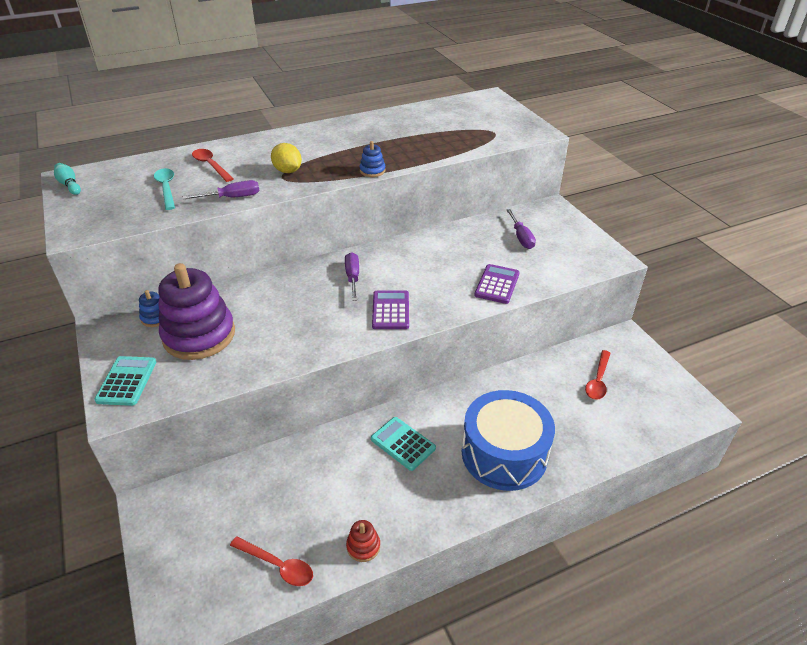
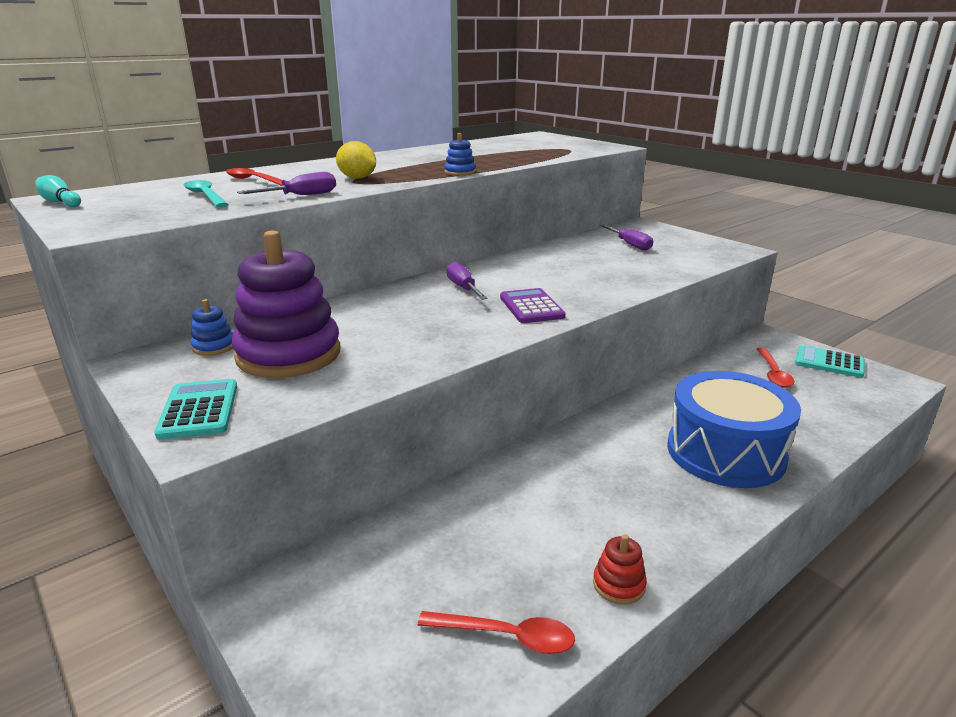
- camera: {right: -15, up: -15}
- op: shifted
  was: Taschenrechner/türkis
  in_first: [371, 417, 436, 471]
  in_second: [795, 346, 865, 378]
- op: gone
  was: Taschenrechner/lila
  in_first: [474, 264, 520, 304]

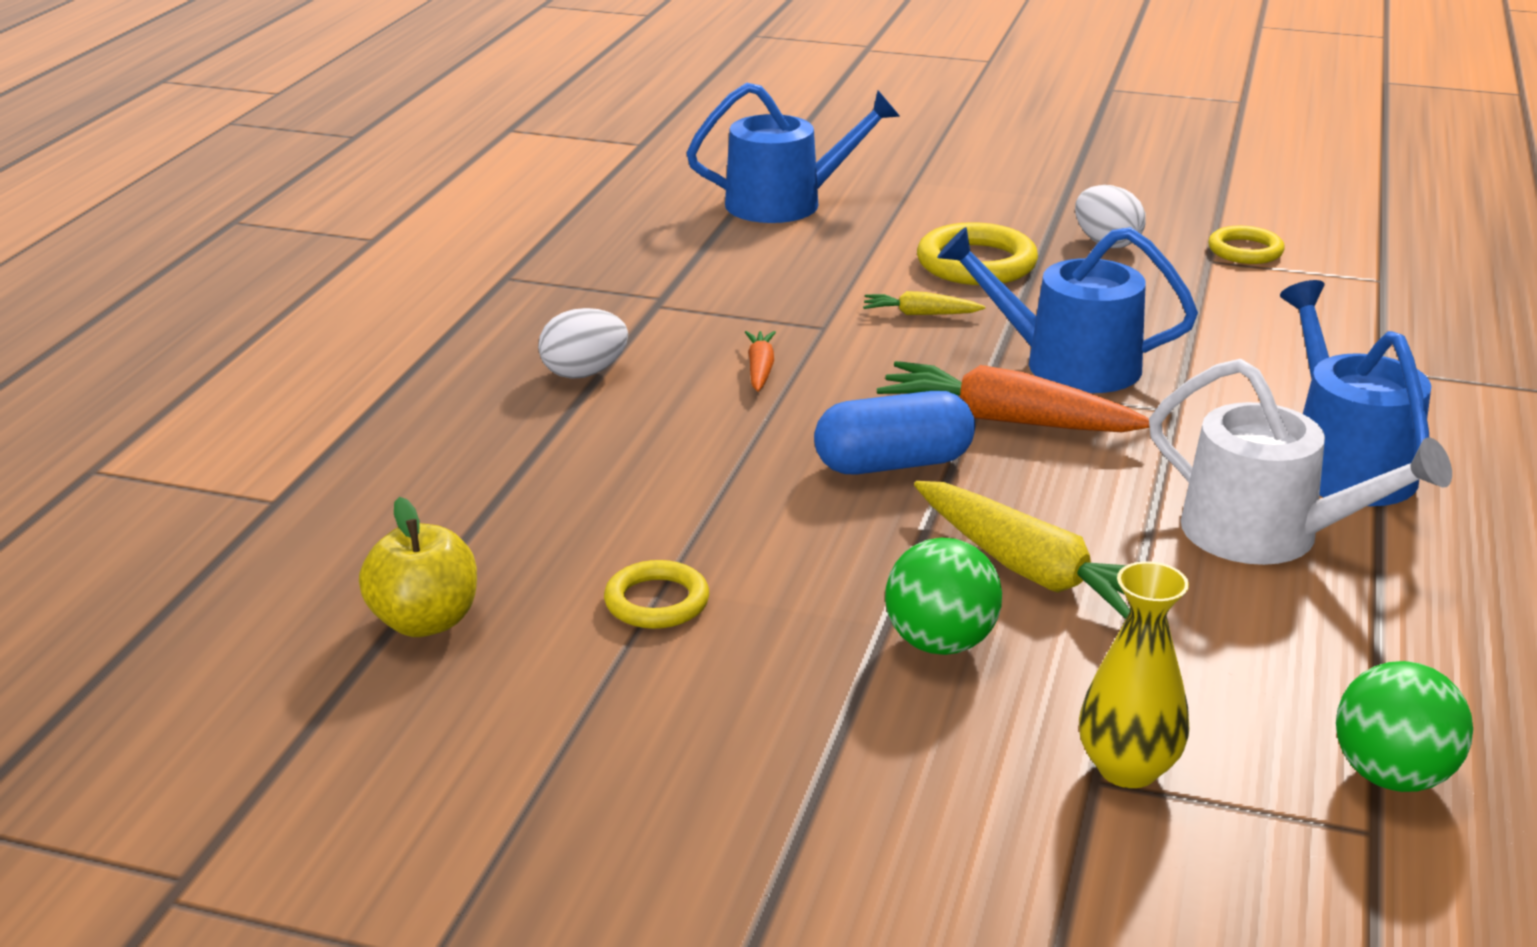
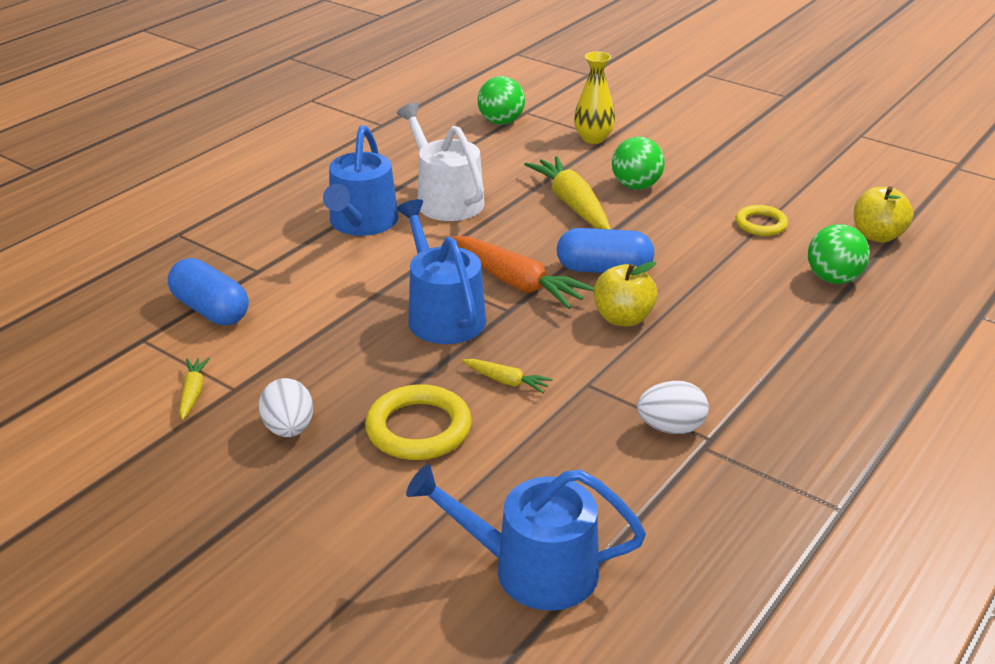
- camera: {right: -160, up: 5}
- op: shifted
  was: Ei/weiß
  in_first: [538, 308, 628, 379]
  in_second: [637, 381, 709, 434]
- op: gone
  was: Karotte/orange
  in_first: [745, 331, 776, 392]
- op: rotated
  was: Gießkanne/blau
  in_first: [937, 227, 1198, 393]
  in_second: [397, 199, 486, 344]
  clockwise: -150
- op: swapped
  was: Ring/gelb
  now: Karotte/gelb
  in_first: [1208, 226, 1285, 264]
  in_second: [179, 358, 210, 420]
- op: new
  now: Kapsel/blau
  in_second: [168, 258, 249, 325]
- op: new
  now: Apfel/gelb
  in_second: [593, 261, 658, 327]
- op: new
  now: Ball/grün
  in_second: [808, 224, 870, 284]

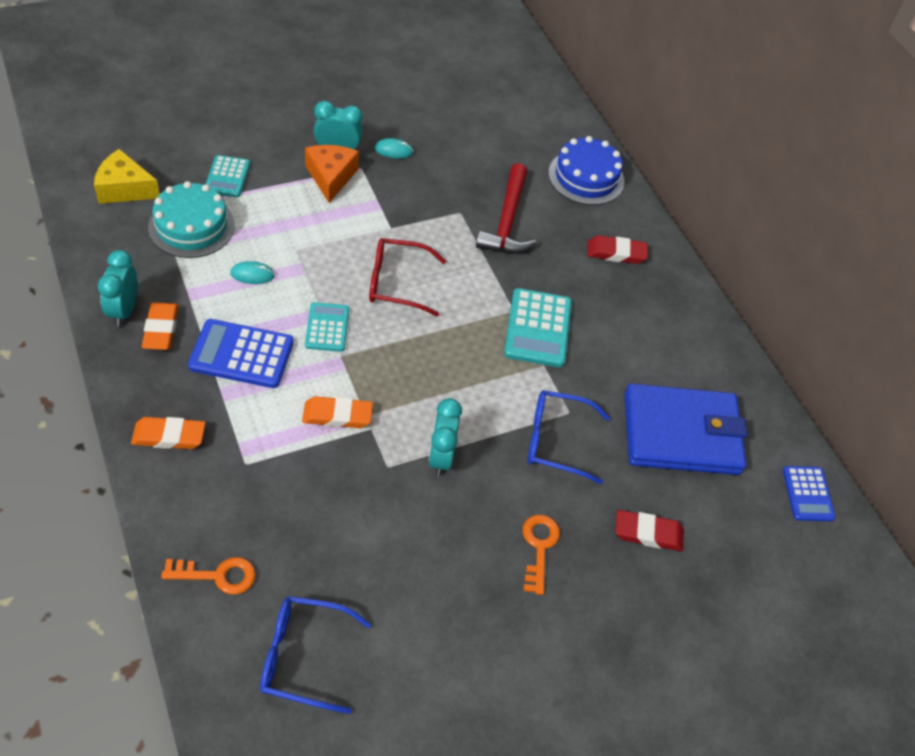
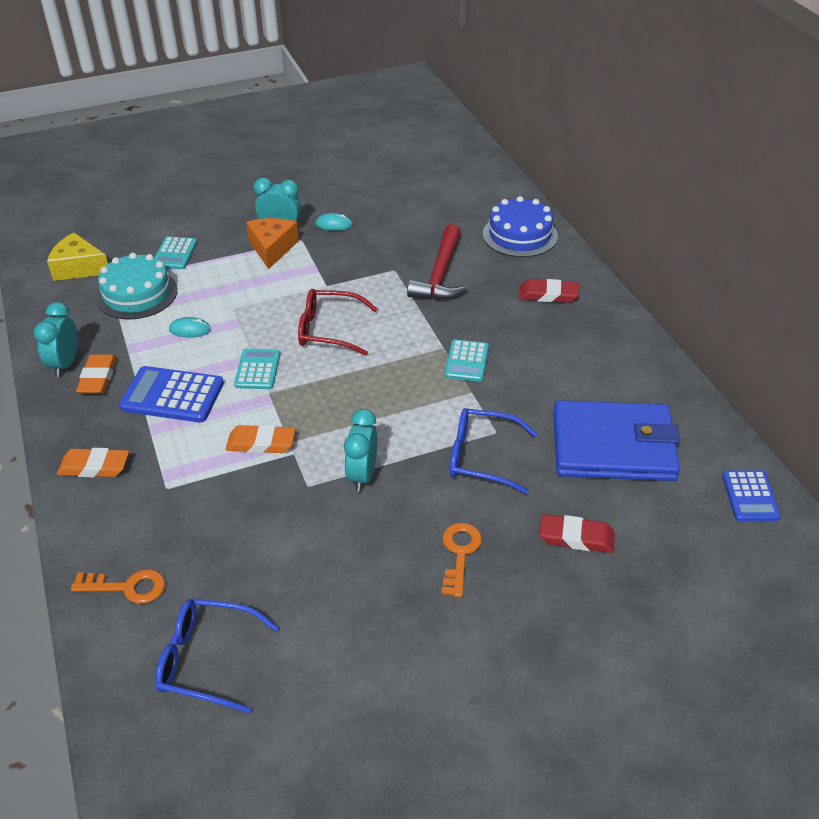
- camera: {right: 10, up: -10}
- op: scaled
  was: Taschenrechner/türkis
  in_first: [504, 288, 572, 367]
  in_second: [445, 340, 489, 382]
  ratio: 0.63

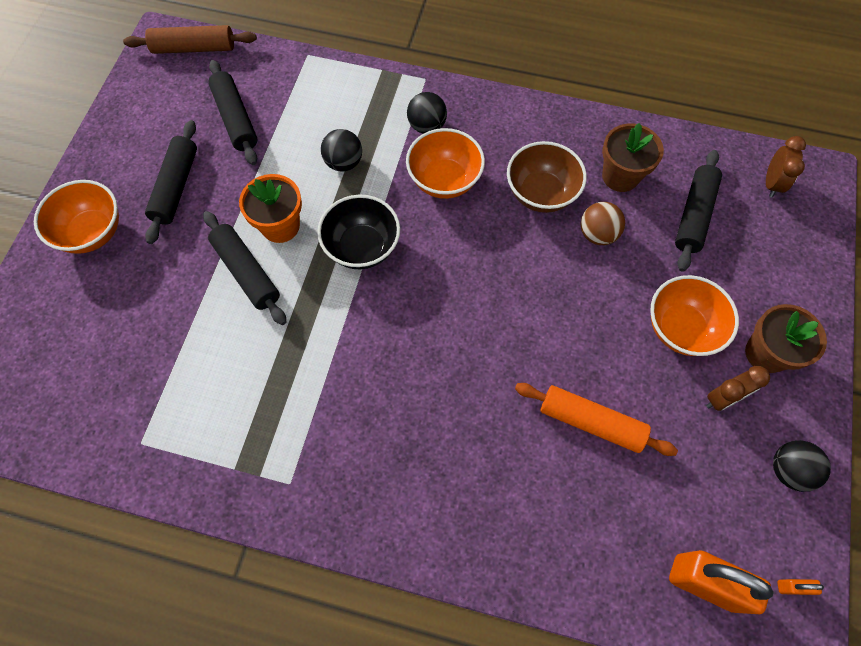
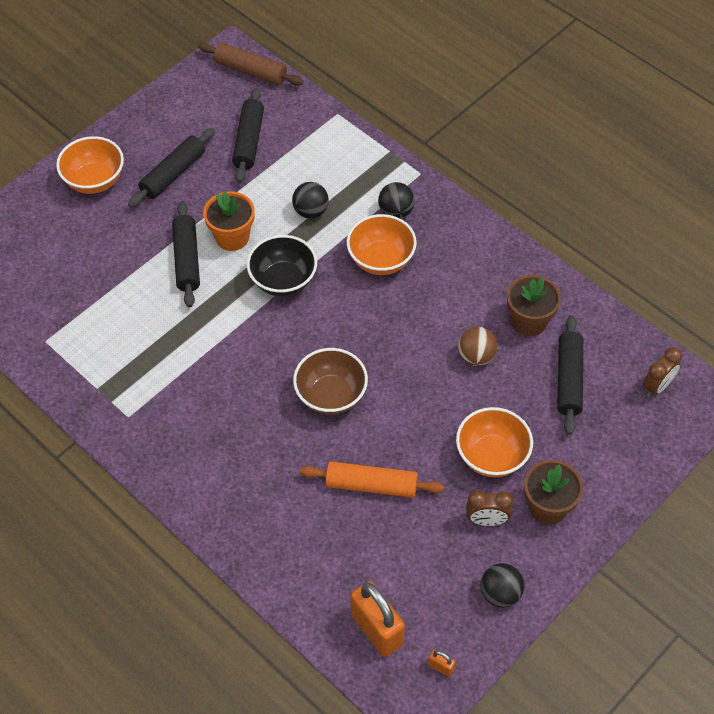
- camera: {right: 30, up: -10}
- op: shifted
  was: Schüssel/braun
  in_first: [507, 141, 587, 213]
  in_second: [293, 348, 368, 415]
- op: rotated
  was: Nudelholz/orange
  in_first: [515, 383, 678, 456]
  in_second: [300, 462, 444, 498]
  clockwise: -45
- op: rotated
  was: Nudelholz/schwarz
  in_first: [675, 150, 722, 272]
  in_second: [557, 315, 583, 435]
  clockwise: -45

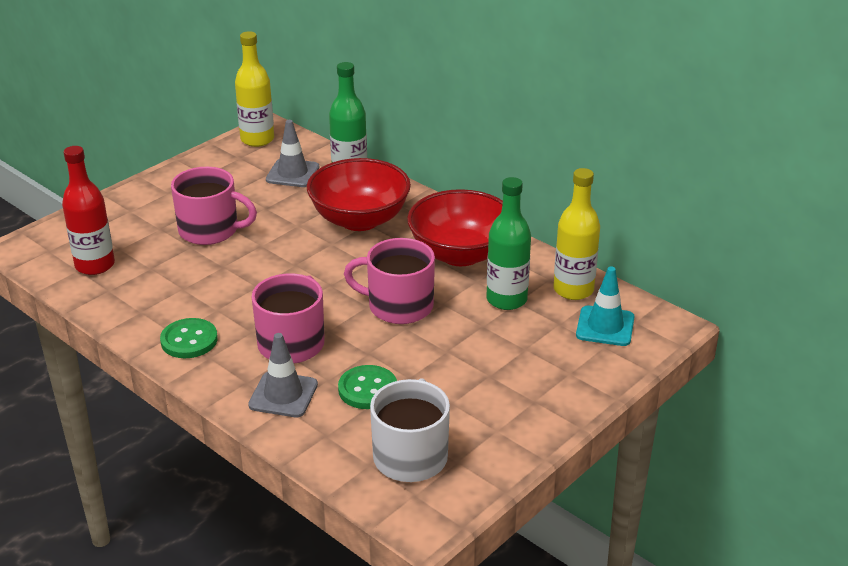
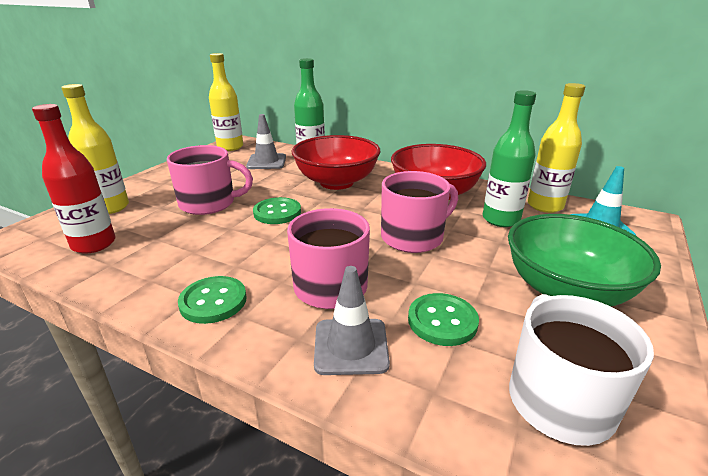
- camera: {right: -15, up: -5}
- op: rotated
  was: Tasse/rosa
  in_first: [344, 238, 435, 324]
  in_second: [381, 171, 458, 253]
  clockwise: 150
- op: new
  now: Flasche/gelb
  in_second: [61, 84, 129, 214]
- op: new
  now: Knopf/grün
  in_second: [253, 197, 301, 224]
- op: new
  now: Schüssel/grün
  in_second: [508, 214, 661, 306]

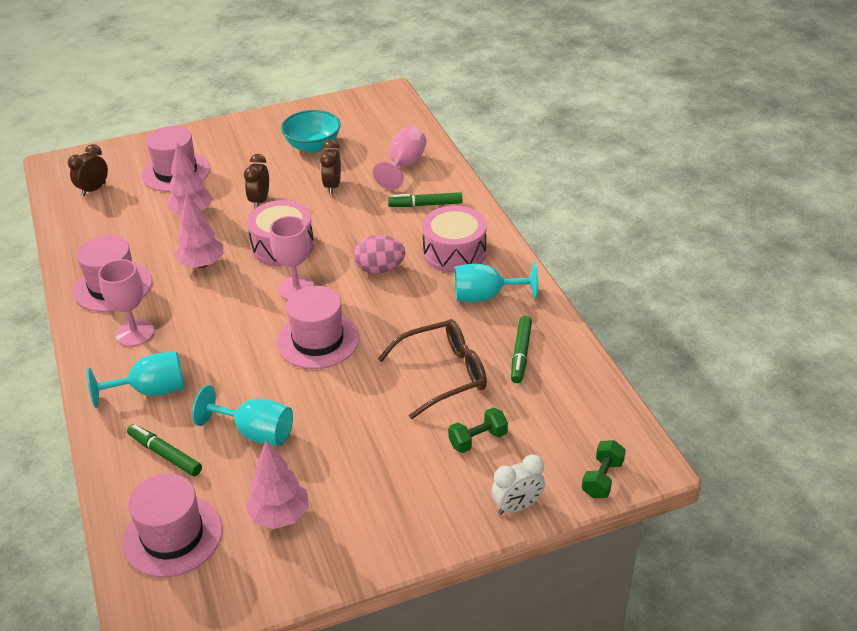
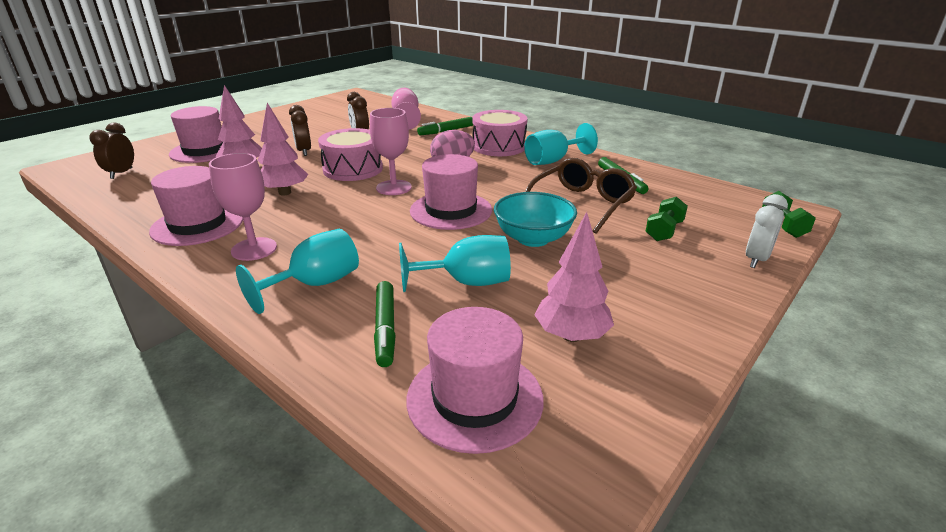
- camera: {right: -30, up: -10}
- op: rotated
  was: Filzstift/grün
  in_first: [127, 424, 202, 476]
  in_second: [374, 281, 396, 367]
  clockwise: -105
- op: shifted
  was: Schüssel/türkis
  in_first: [281, 110, 341, 153]
  in_second: [494, 192, 577, 247]

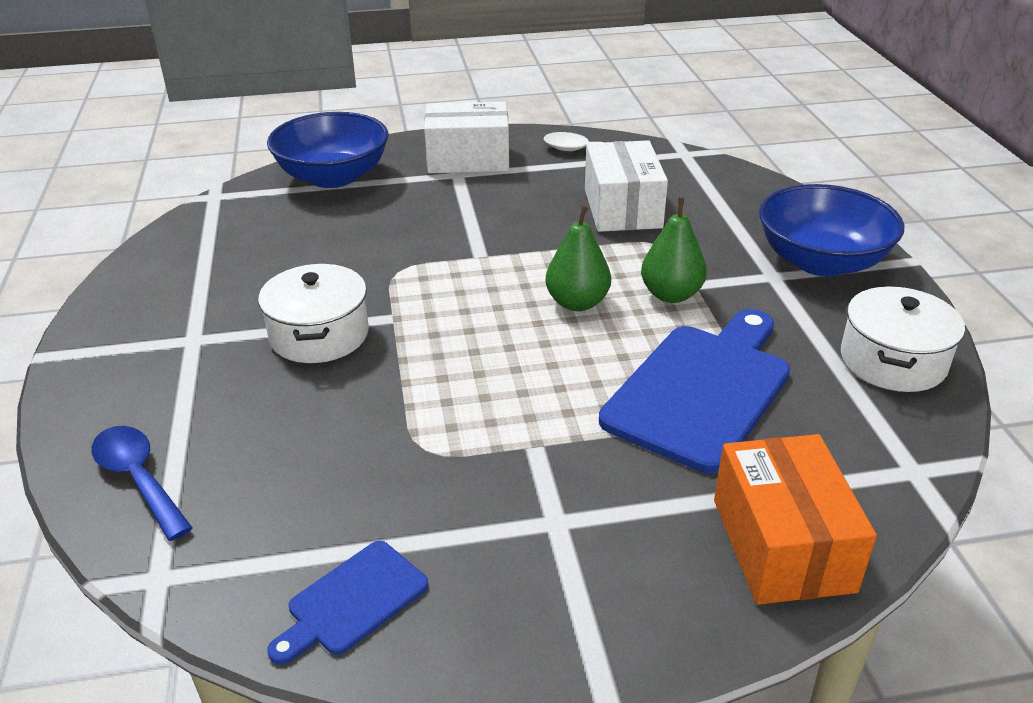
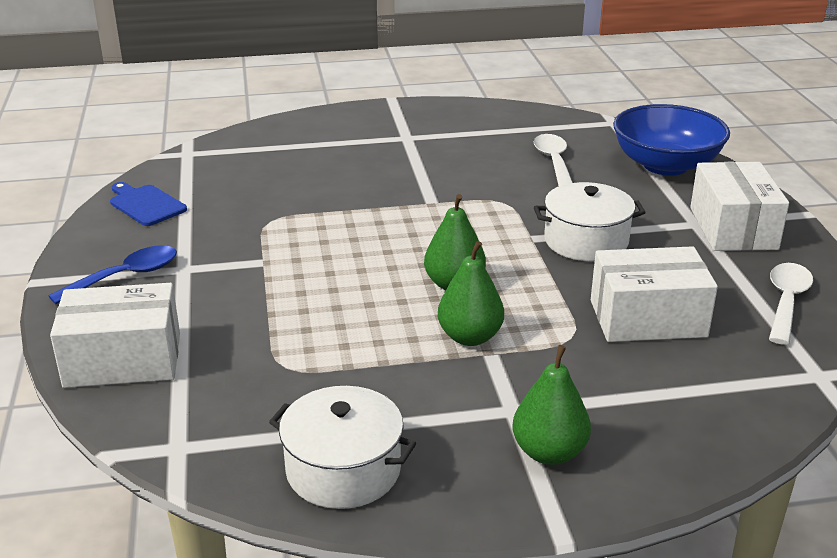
- camera: {right: 90, up: -5}
- op: shifted
  was: Löffel/blau
  in_first: [91, 426, 192, 541]
  in_second: [48, 245, 177, 304]
- op: shifted
  was: Kochtopf/weiß
  in_first: [258, 264, 369, 363]
  in_second: [534, 182, 646, 261]
- op: gone
  was: Schneidebrett/blau
  in_first: [599, 309, 790, 473]
- op: repainted
  was: Schachtel/orange
  now: Schachtel/weiß
  in_first: [714, 434, 877, 605]
  in_second: [50, 283, 180, 388]
- op: swapped
  was: Schüssel/blau
  now: Birne/grün
  in_first: [759, 184, 904, 276]
  in_second: [513, 345, 591, 465]
- op: new
  now: Löffel/weiß
  in_second: [534, 134, 573, 186]

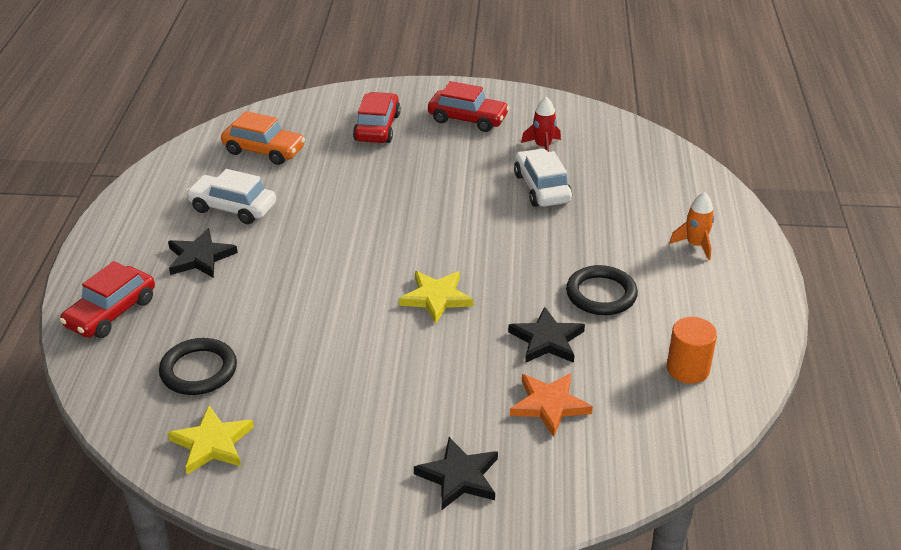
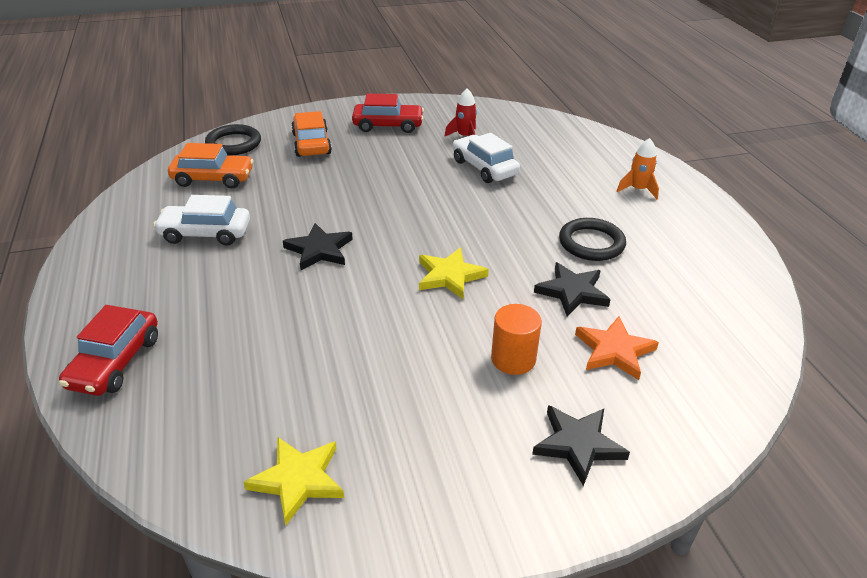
- camera: {right: -20, up: 0}
- op: shifted
  was: Ring/schwarz
  in_first: [159, 338, 237, 395]
  in_second: [205, 124, 261, 156]
- op: shifted
  was: Stern/schwarz
  in_first: [168, 228, 238, 278]
  in_second: [283, 223, 353, 270]
- op: repainted
  was: Auto/rot
  now: Auto/orange
  in_first: [353, 92, 401, 143]
  in_second: [291, 111, 332, 157]
- op: shifted
  was: Vollzylinder/orange
  in_first: [667, 317, 717, 384]
  in_second: [491, 304, 542, 375]

